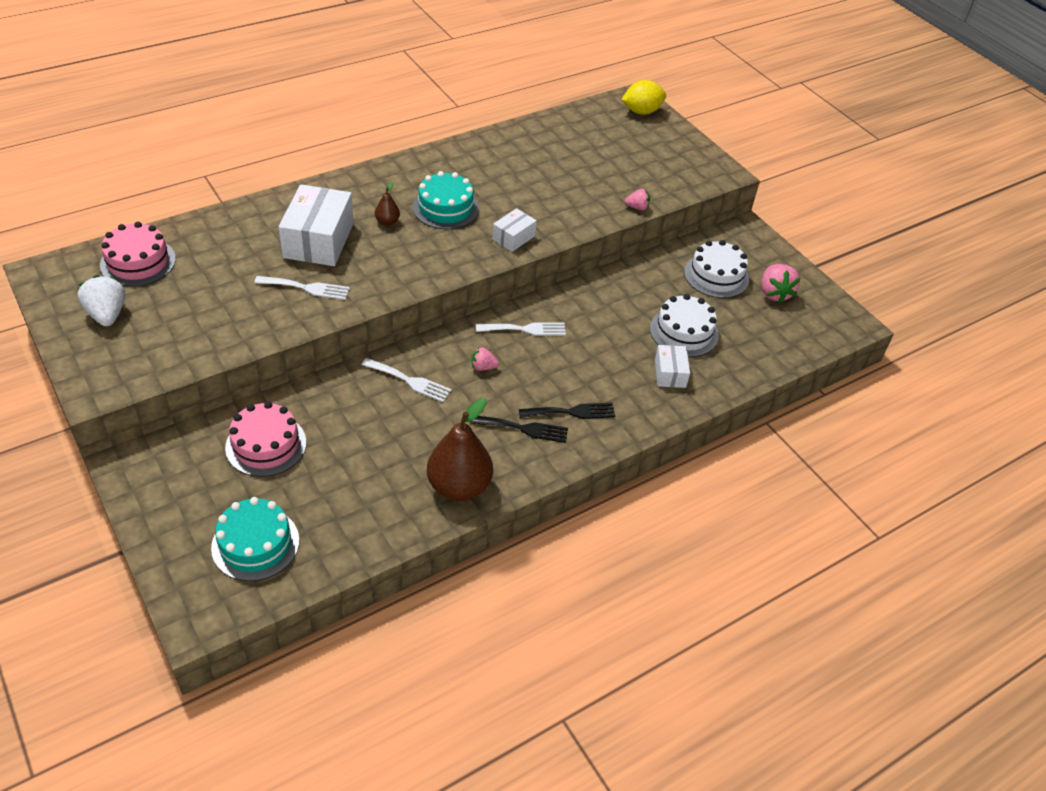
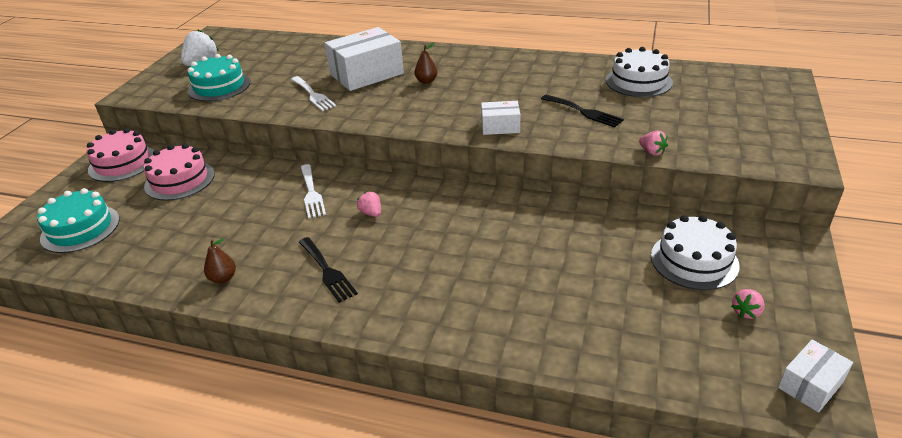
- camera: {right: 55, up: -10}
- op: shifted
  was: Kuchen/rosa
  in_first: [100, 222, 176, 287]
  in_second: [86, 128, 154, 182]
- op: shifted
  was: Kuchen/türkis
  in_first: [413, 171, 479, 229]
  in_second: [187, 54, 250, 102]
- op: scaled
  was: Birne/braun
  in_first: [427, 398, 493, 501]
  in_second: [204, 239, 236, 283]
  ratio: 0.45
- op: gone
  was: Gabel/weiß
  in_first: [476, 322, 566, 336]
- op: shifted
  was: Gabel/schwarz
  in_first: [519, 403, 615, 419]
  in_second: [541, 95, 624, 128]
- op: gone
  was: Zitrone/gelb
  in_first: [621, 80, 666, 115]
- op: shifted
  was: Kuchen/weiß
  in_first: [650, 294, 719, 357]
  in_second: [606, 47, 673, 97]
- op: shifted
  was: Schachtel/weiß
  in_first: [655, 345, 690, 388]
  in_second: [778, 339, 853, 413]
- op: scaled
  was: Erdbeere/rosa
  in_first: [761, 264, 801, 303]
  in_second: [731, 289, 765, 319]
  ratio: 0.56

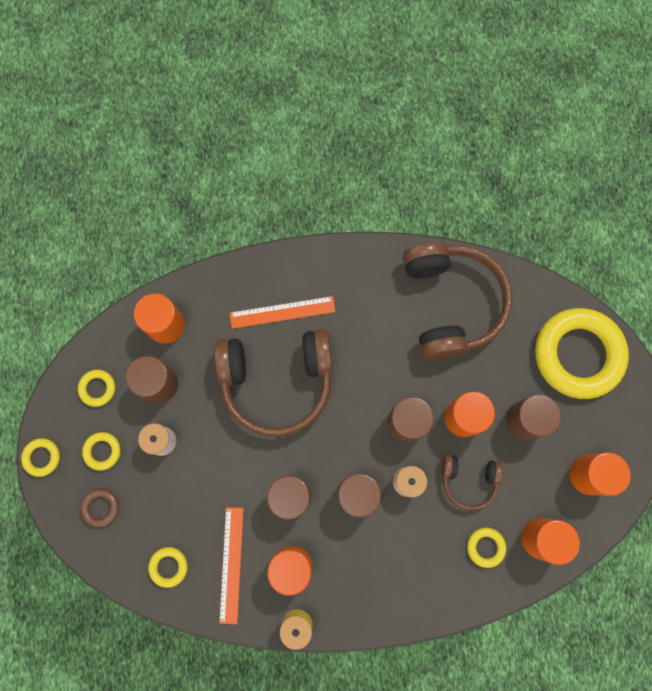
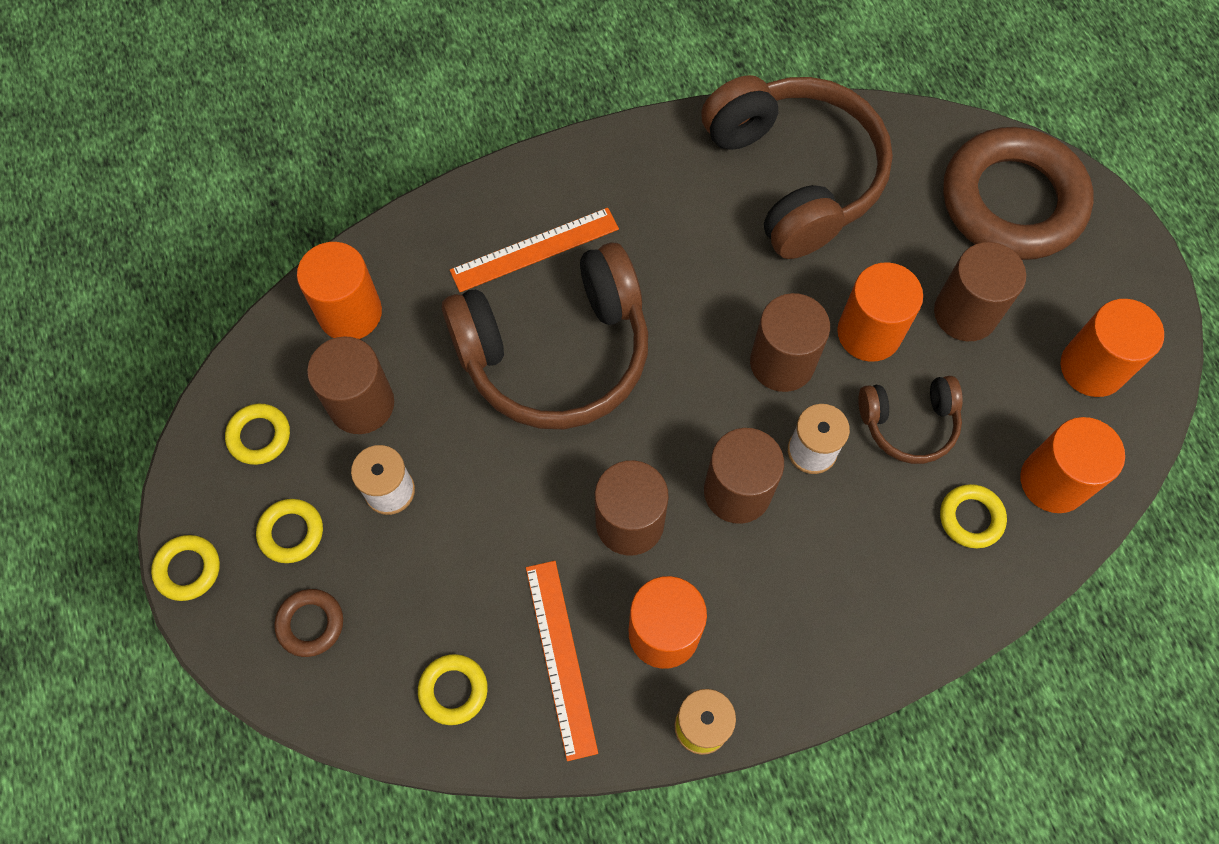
- camera: {right: -15, up: -10}
- op: repainted
  was: Ring/gelb
  now: Ring/braun
  in_first: [535, 308, 629, 399]
  in_second: [943, 127, 1094, 260]

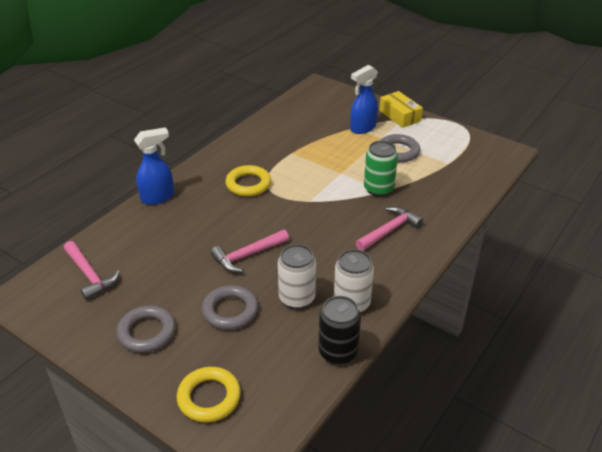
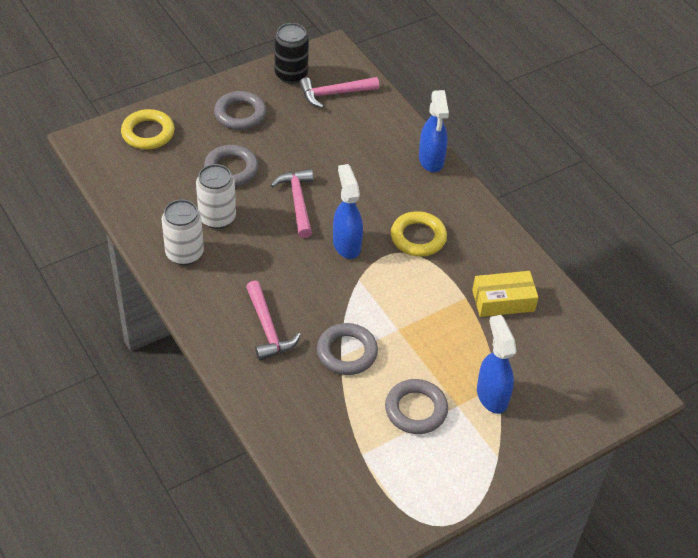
- camera: {right: 110, up: 10}
- op: shifted
  was: Dose/schwarz
  in_first: [318, 296, 361, 365]
  in_second: [274, 23, 309, 84]
- op: swapped
  was: Dose/grün
  now: Ring/grau
  in_first: [364, 141, 398, 197]
  in_second: [317, 323, 378, 375]
- op: shifted
  was: Schachtel/gelb
  in_first: [379, 91, 423, 128]
  in_second: [472, 271, 539, 317]
- op: new
  now: Sprühflasche/blau
  in_second: [333, 164, 363, 259]

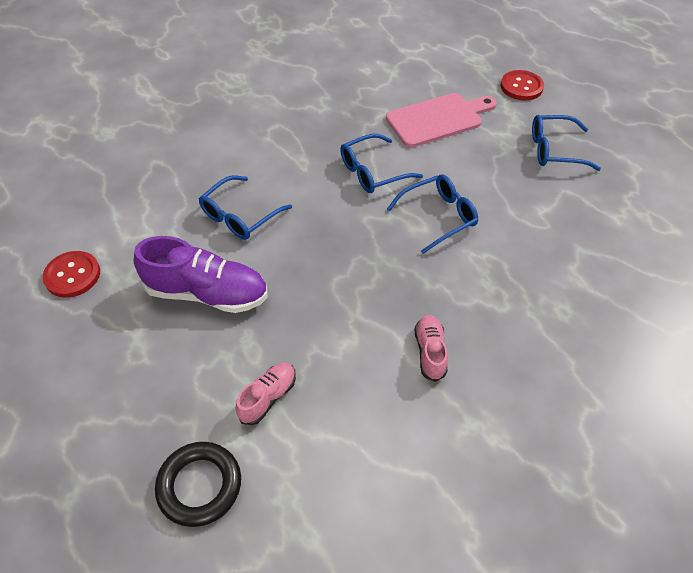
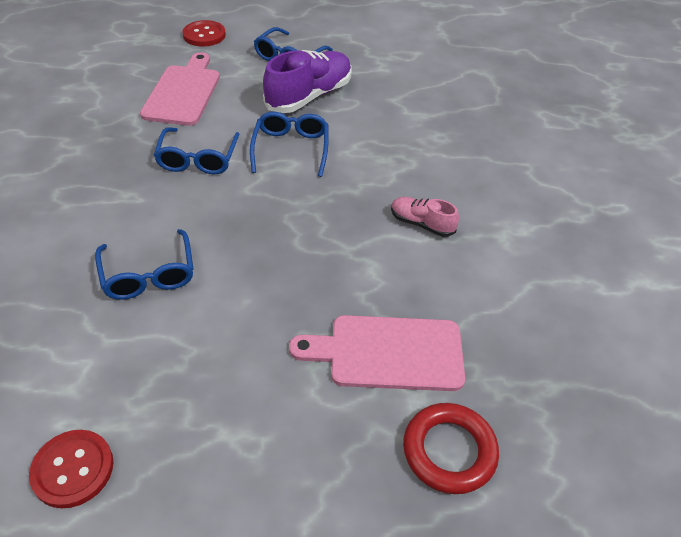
- camera: {right: -60, up: -5}
- op: shifted
  was: Schuh/lila
  in_first: [134, 236, 268, 313]
  in_second: [263, 50, 352, 113]
- op: repainted
  was: Ring/schwarz
  now: Ring/rot
  in_first: [155, 442, 241, 527]
  in_second: [403, 403, 499, 494]
- op: swapped
  was: Schuh/rosa
  now: Schneidebrett/rosa
  in_first: [236, 362, 296, 425]
  in_second: [289, 315, 465, 391]

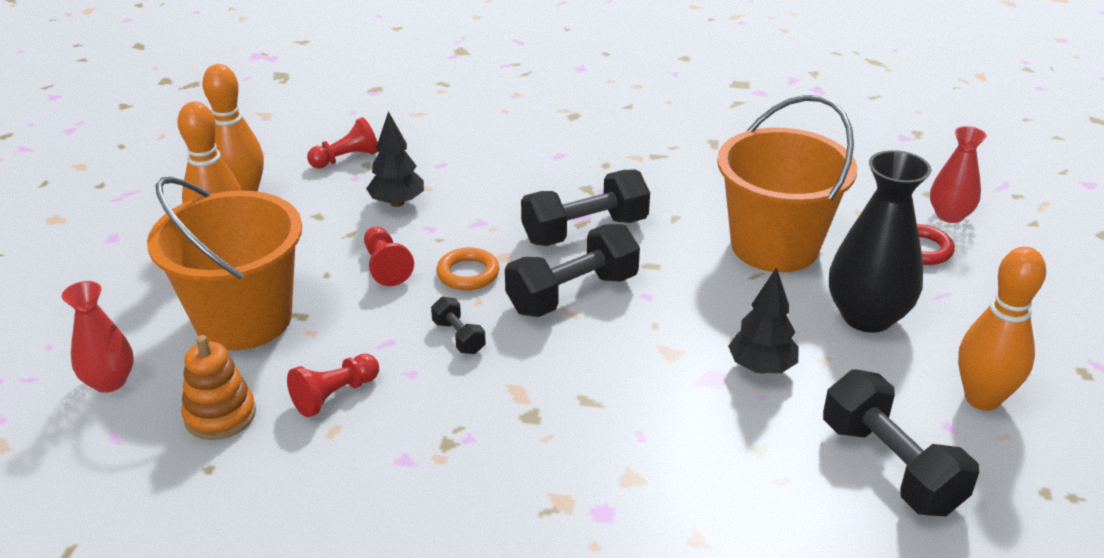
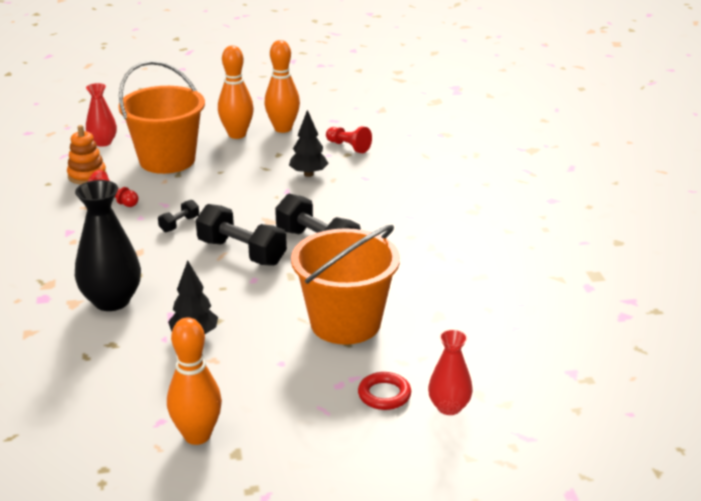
- camera: {right: 70, up: -5}
- op: gone
  was: Bauer/rot
  in_first: [364, 227, 414, 286]
- op: gone
  was: Ring/orange
  in_first: [436, 247, 499, 290]
- op: gone
  was: Hantel/schwarz
  in_first: [823, 369, 979, 516]
- op: shifted
  was: Vase/schwarz
  in_first: [829, 150, 931, 333]
  in_second: [75, 180, 141, 311]

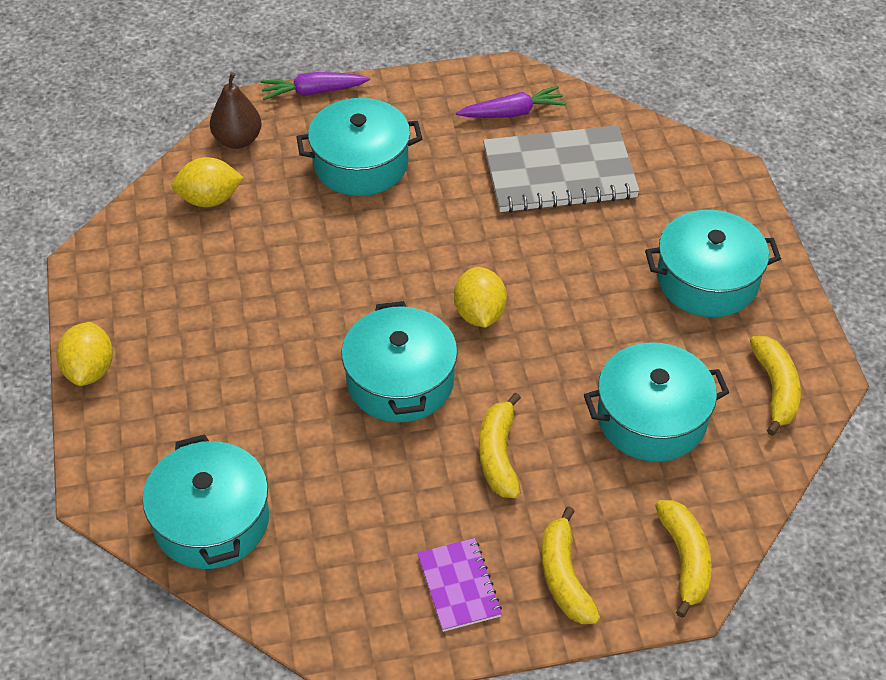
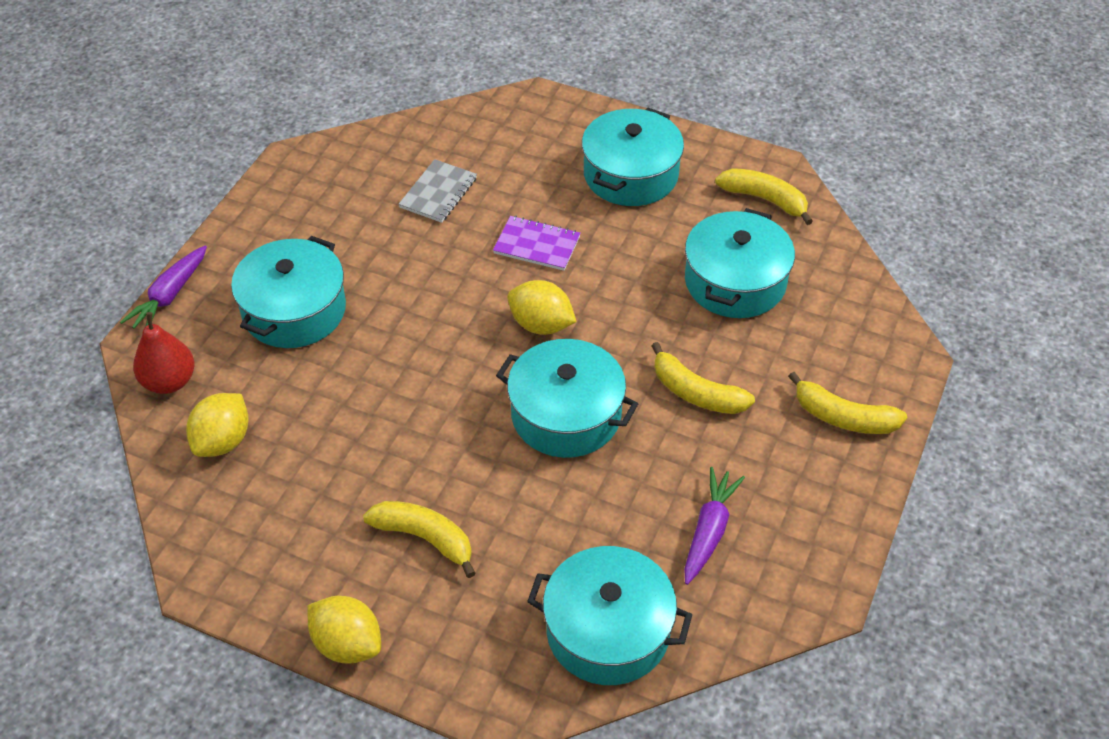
- camera: {right: -55, up: 0}
- op: repainted
  was: Birne/braun
  now: Birne/rot
  in_first: [210, 72, 262, 149]
  in_second: [133, 312, 194, 394]
- op: shifted
  was: Notizbuch/lila
  in_first: [418, 538, 502, 632]
  in_second: [493, 216, 581, 271]
- op: shifted
  was: Karotte/lila
  in_first: [456, 86, 567, 118]
  in_second: [684, 467, 745, 585]
- op: scaled
  was: Notizbuch/grau
  in_first: [483, 125, 640, 213]
  in_second: [399, 159, 477, 223]
  ratio: 0.52
- op: shifted
  was: Banane/gelb
  in_first: [655, 500, 712, 618]
  in_second: [363, 501, 476, 578]

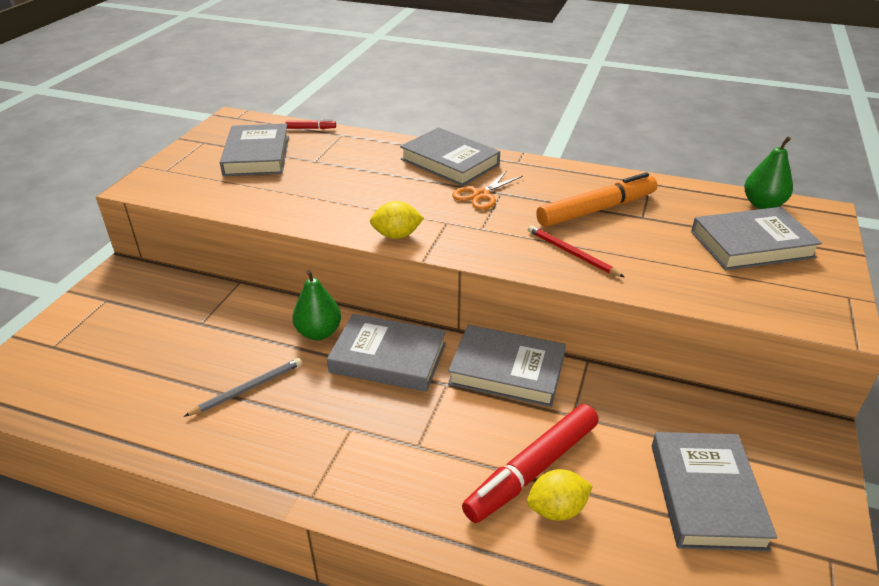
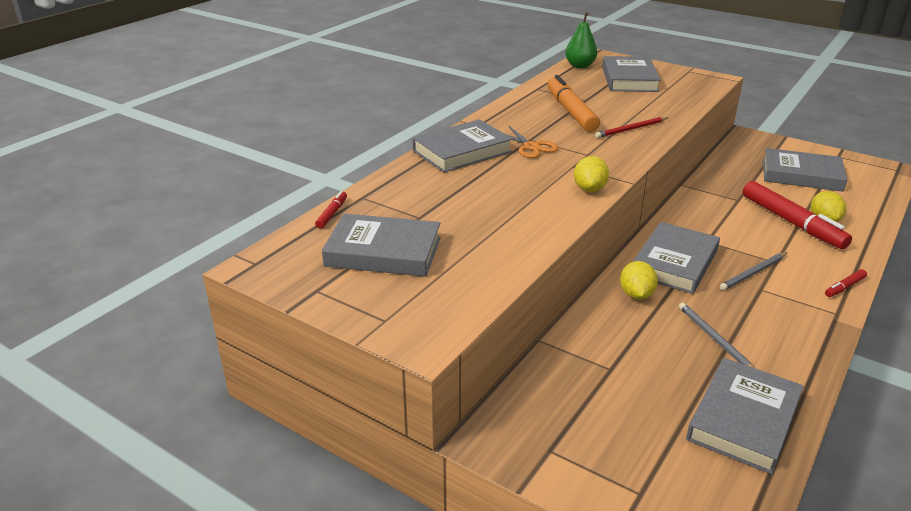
- camera: {right: -75, up: -5}
- op: swapped
  was: Birne/grün
  now: Zitrone/gelb
  in_first: [292, 270, 341, 340]
  in_second: [620, 261, 658, 300]
- op: shifted
  was: Buch/grau
  in_first: [448, 325, 566, 407]
  in_second: [686, 358, 804, 474]
- op: new
  now: Bleistift/grau
  in_second: [720, 252, 788, 291]
- op: new
  now: Filzstift/rot
  in_second: [825, 269, 867, 297]

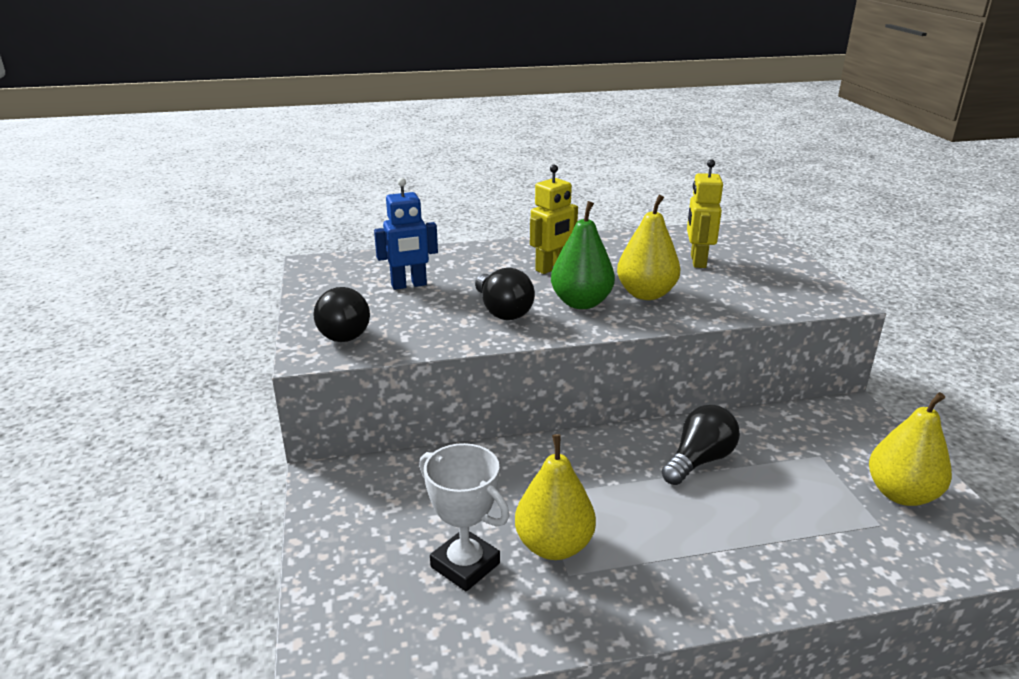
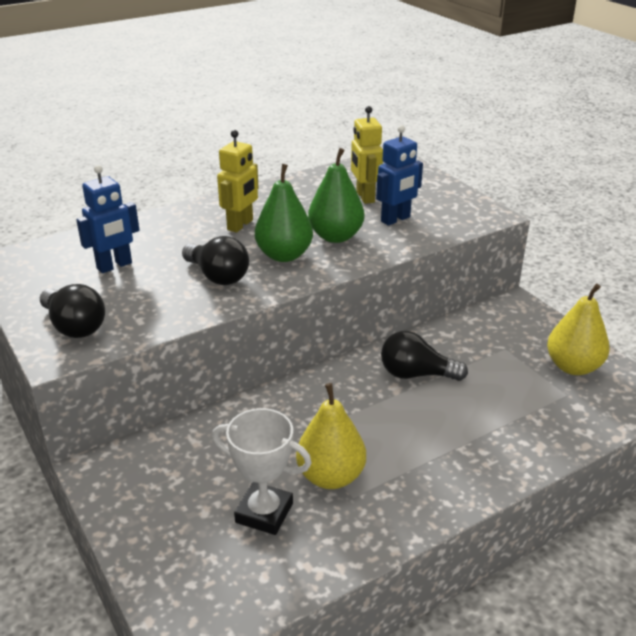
- camera: {right: -20, up: 5}
- op: repainted
  was: Birne/gelb
  now: Birne/grün
  in_first: [617, 195, 680, 300]
  in_second: [308, 148, 364, 243]
- op: rotated
  was: Glühbirne/schwarz
  in_first: [662, 405, 740, 485]
  in_second: [381, 331, 468, 381]
  clockwise: -105
- op: new
  now: Roboter/blau
  in_second: [376, 125, 423, 226]

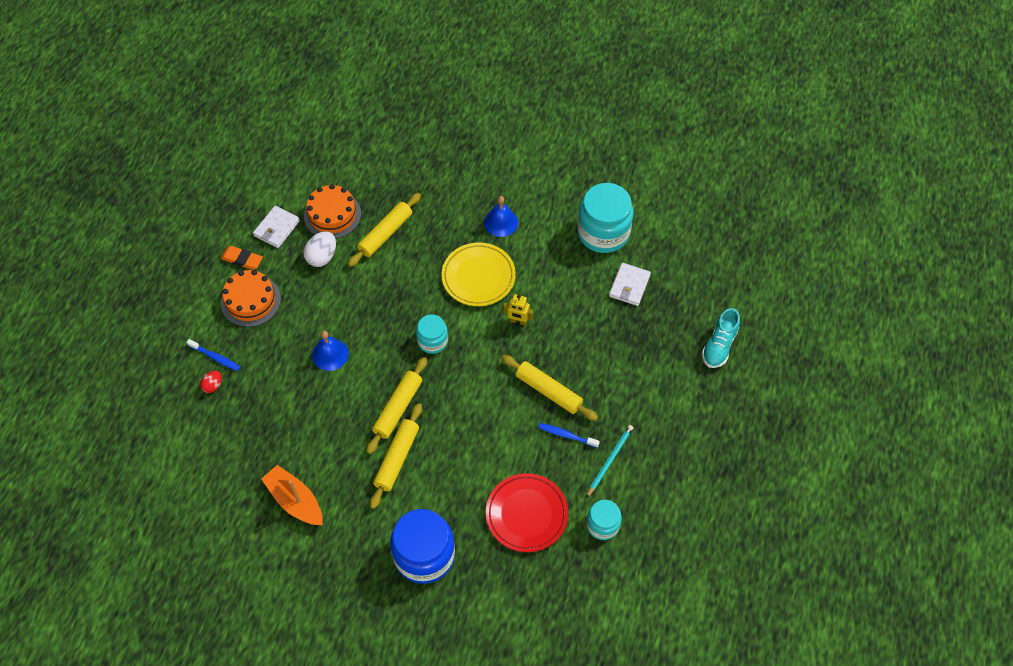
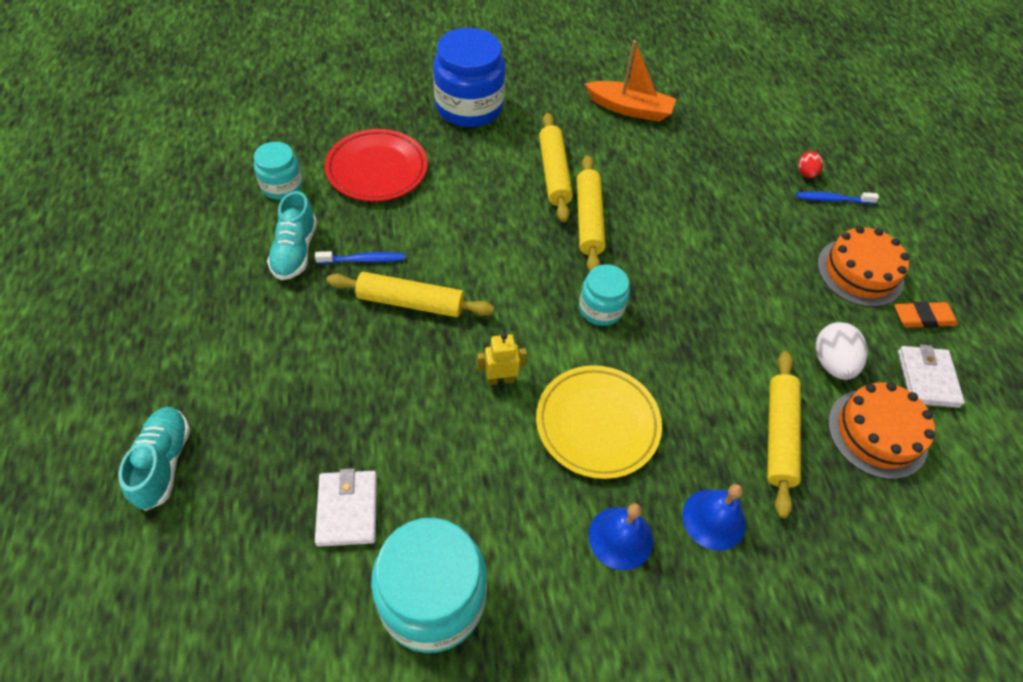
- camera: {right: 150, up: -5}
- op: shifted
  was: Glocke/blau
  in_first: [312, 331, 349, 371]
  in_second: [682, 484, 746, 551]
- op: swapped
  was: Bleistift/türkis
  now: Schuh/türkis
  in_first: [586, 425, 633, 498]
  in_second: [267, 191, 317, 280]

